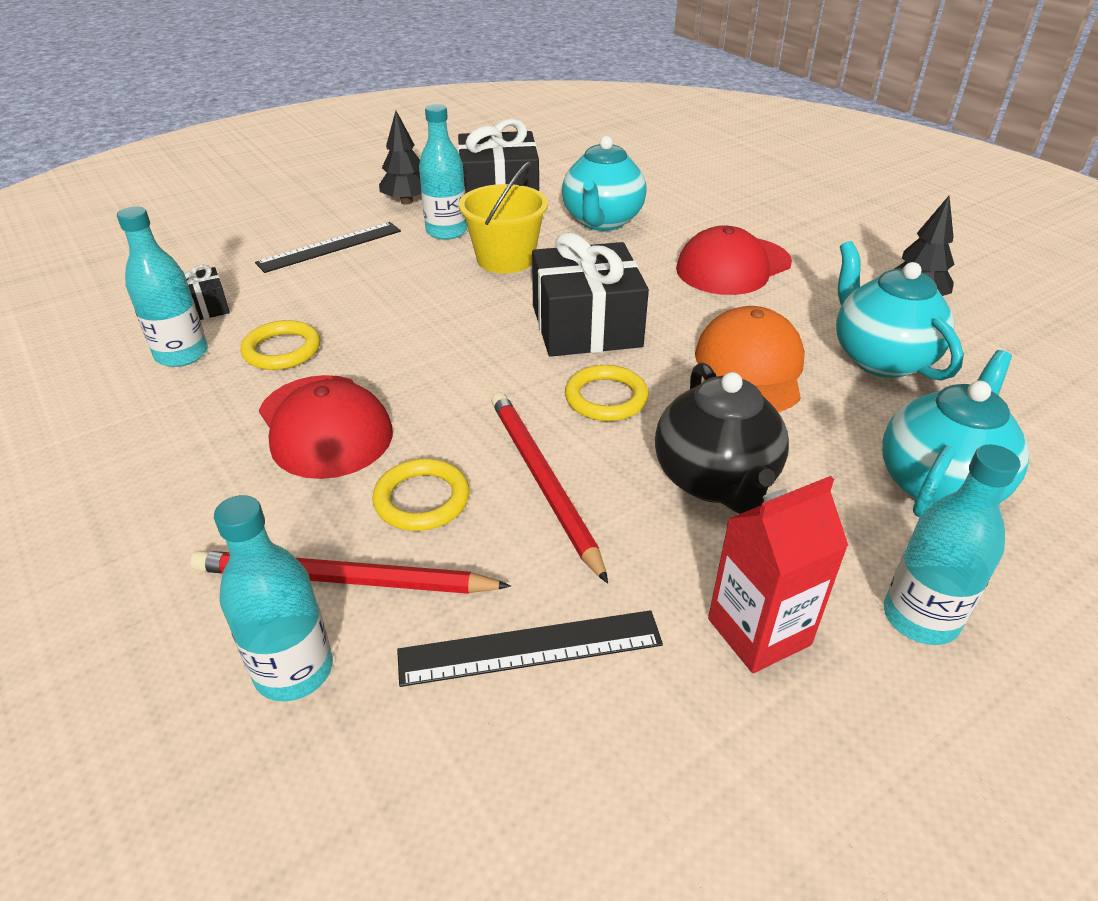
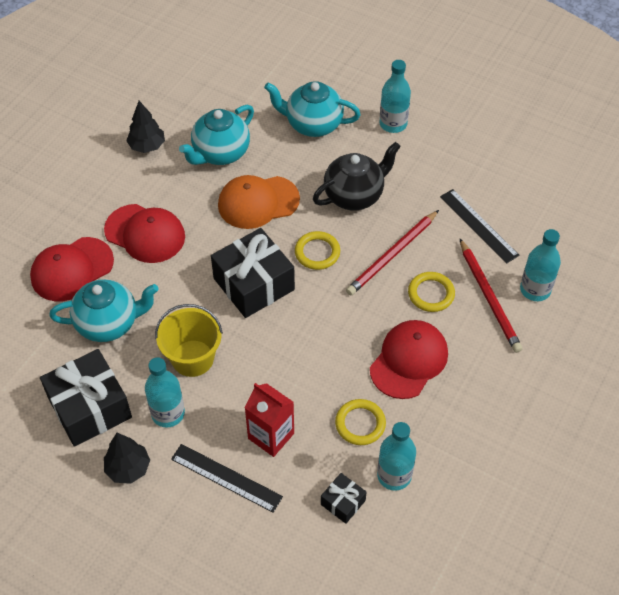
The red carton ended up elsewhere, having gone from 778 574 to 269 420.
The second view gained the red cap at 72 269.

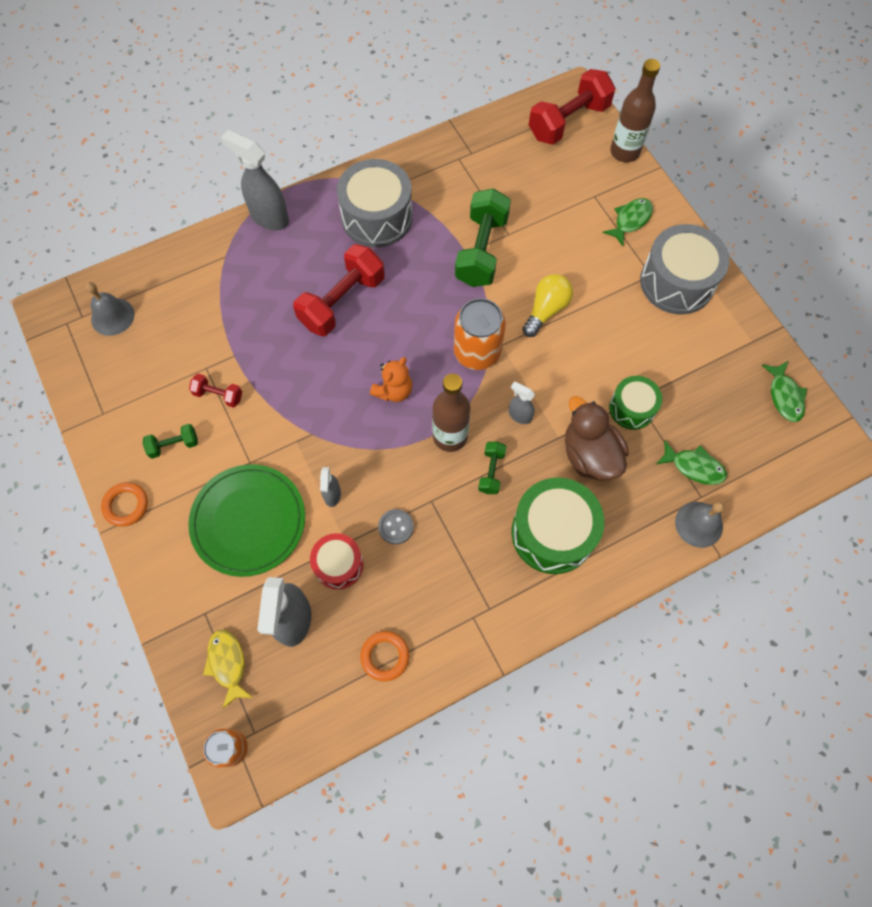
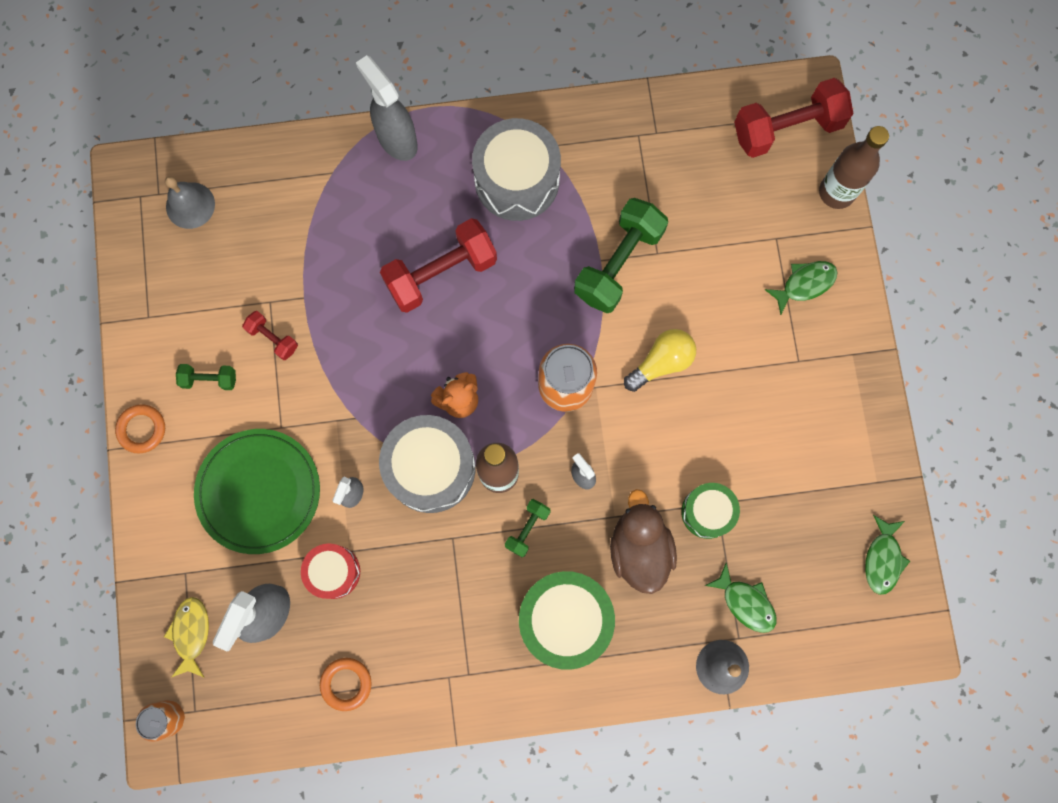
The second view lost the grey button at 396 526.
The grey drum ended up elsewhere, having gone from 684 269 to 427 464.

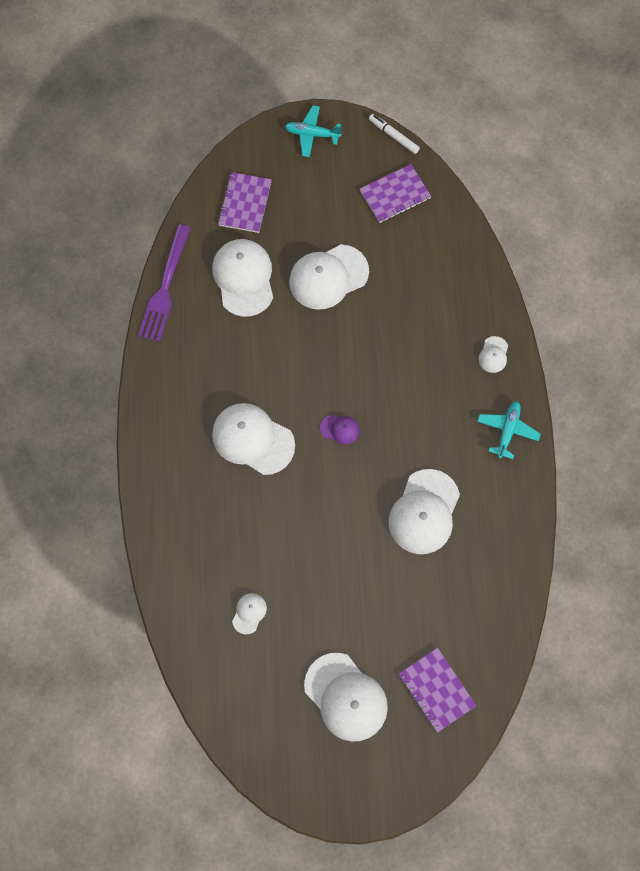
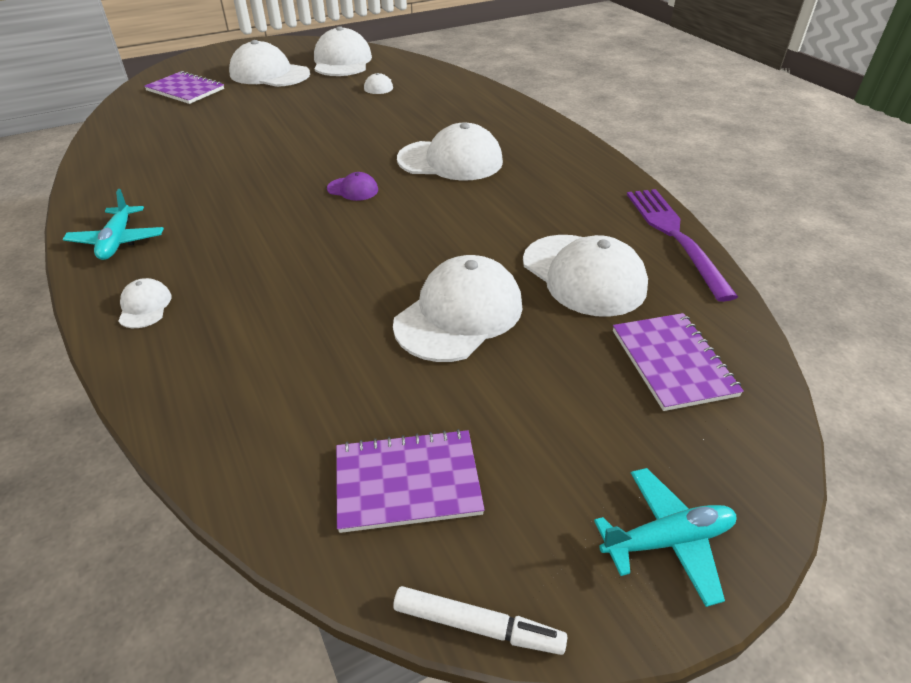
The purple cap at 340 429 ended up facing another way, 150 degrees counterclockwise from before.
The purple notebook at 395 193 ended up facing another way, 45 degrees clockwise from before.
The white cap ended up elsewhere, having gone from 424 511 to 343 51.

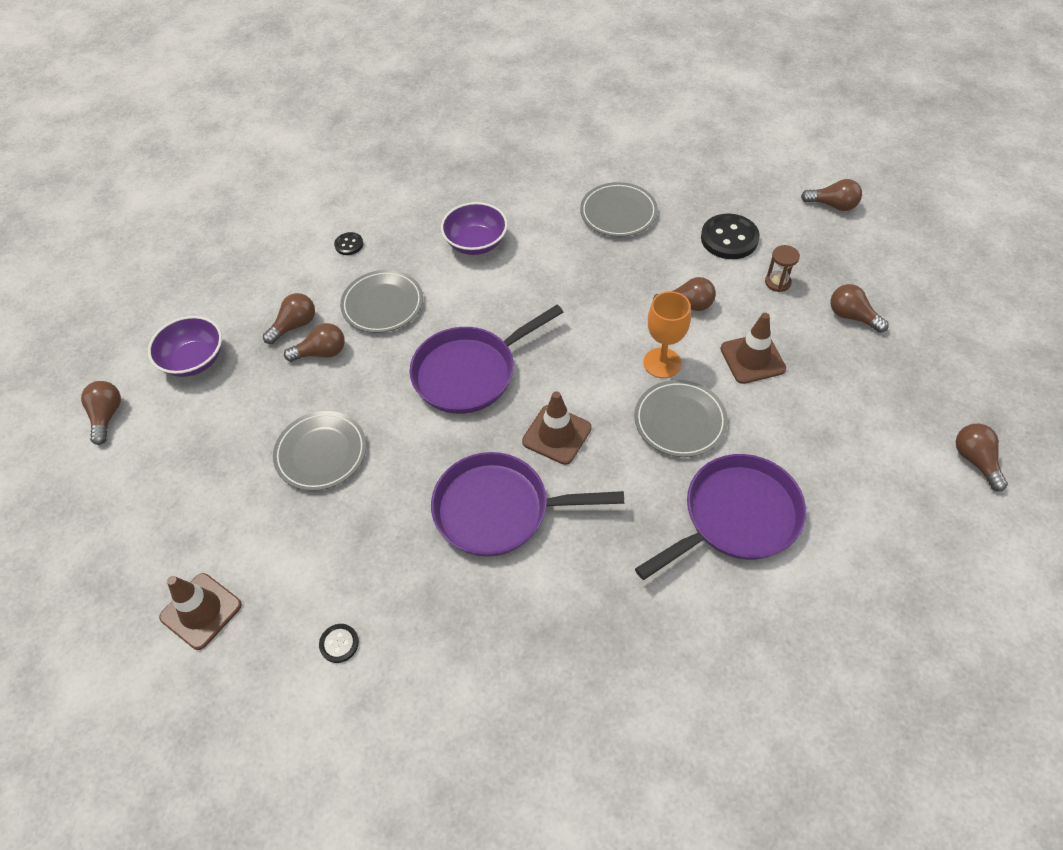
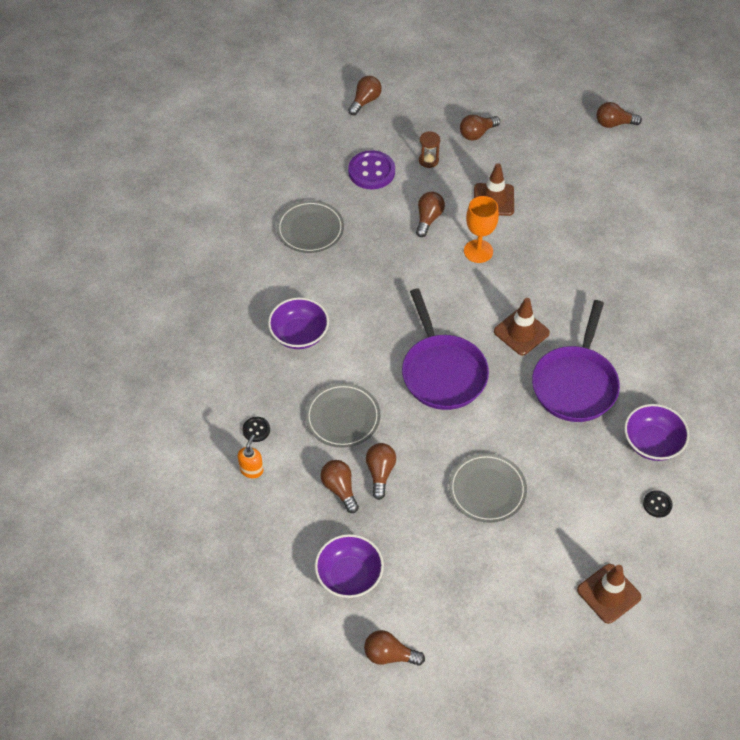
The second view lost the grey plate at 681 418.
The second view lost the purple pan at 720 517.
What was the black button at 730 236 turned into the purple button at 371 170.
The second view gained the orange soap dispenser at 250 456.
The second view gained the purple bowl at 656 432.

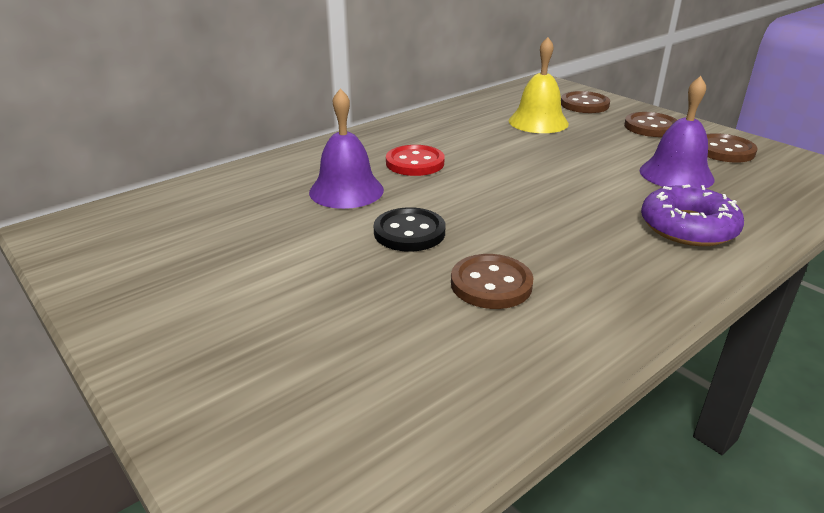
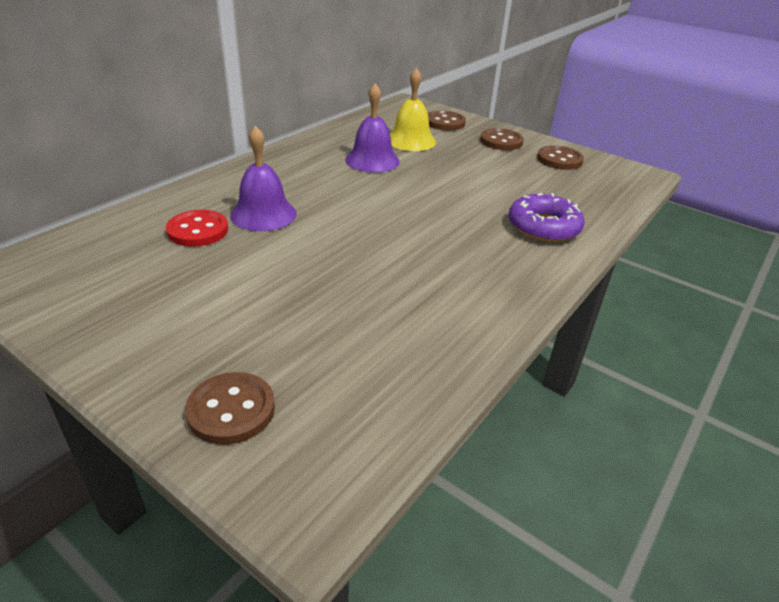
The second view lost the black button at 410 229.
The red button ended up elsewhere, having gone from 415 160 to 197 228.
The brown button ended up elsewhere, having gone from 492 281 to 230 408.
The purple bell ended up elsewhere, having gone from 677 132 to 372 127.

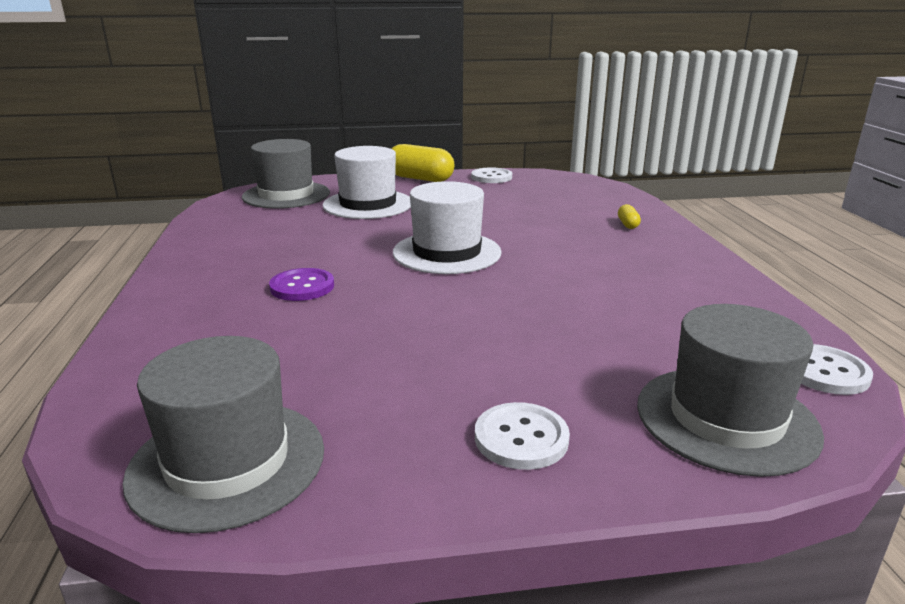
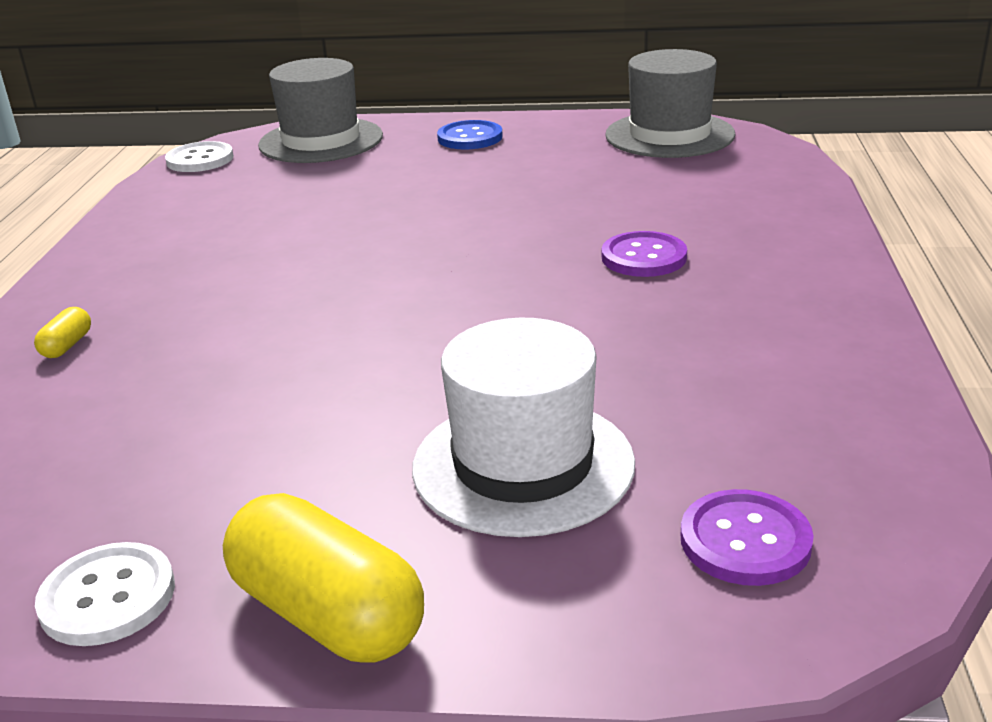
Where the grey hat stood at 286 174, the purple button came to stand at 747 537.
The second view lost the white hat at 447 227.
What was the white button at 522 436 turned into the blue button at 470 135.

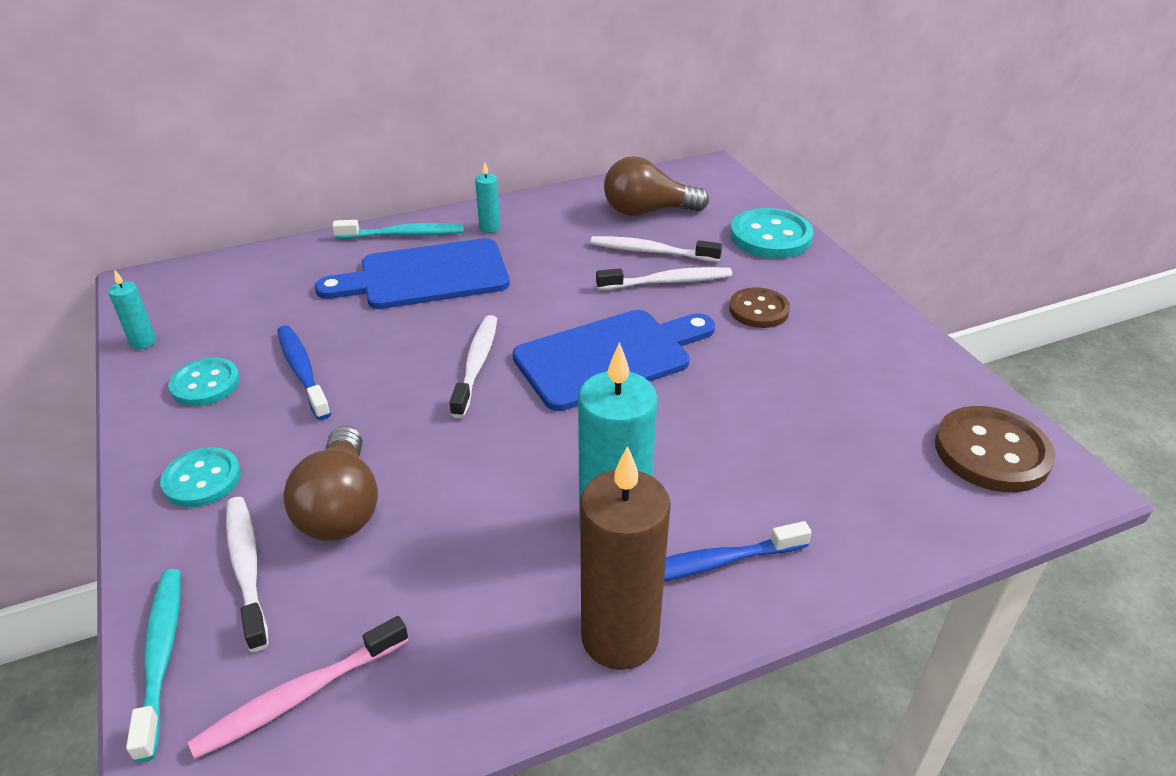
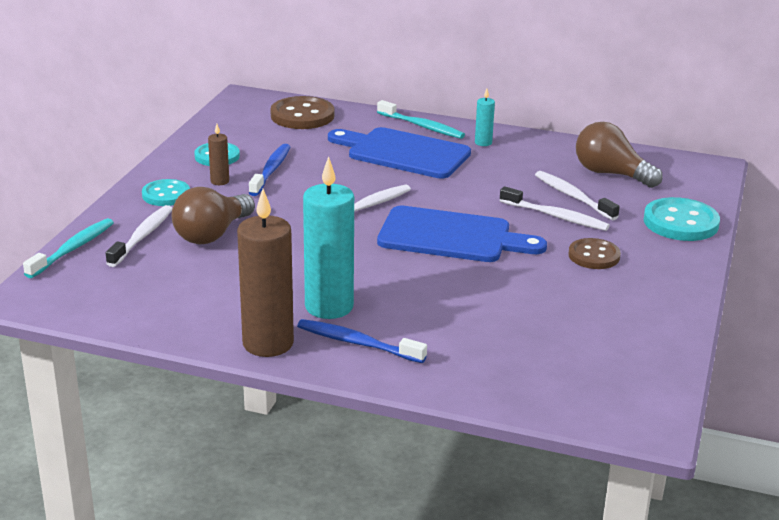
The second view lost the turquoise candle at 132 310.
The second view lost the pink toothbrush at 298 687.
The brown button ended up elsewhere, having gone from 995 449 to 302 112.
The second view gained the brown candle at 218 154.

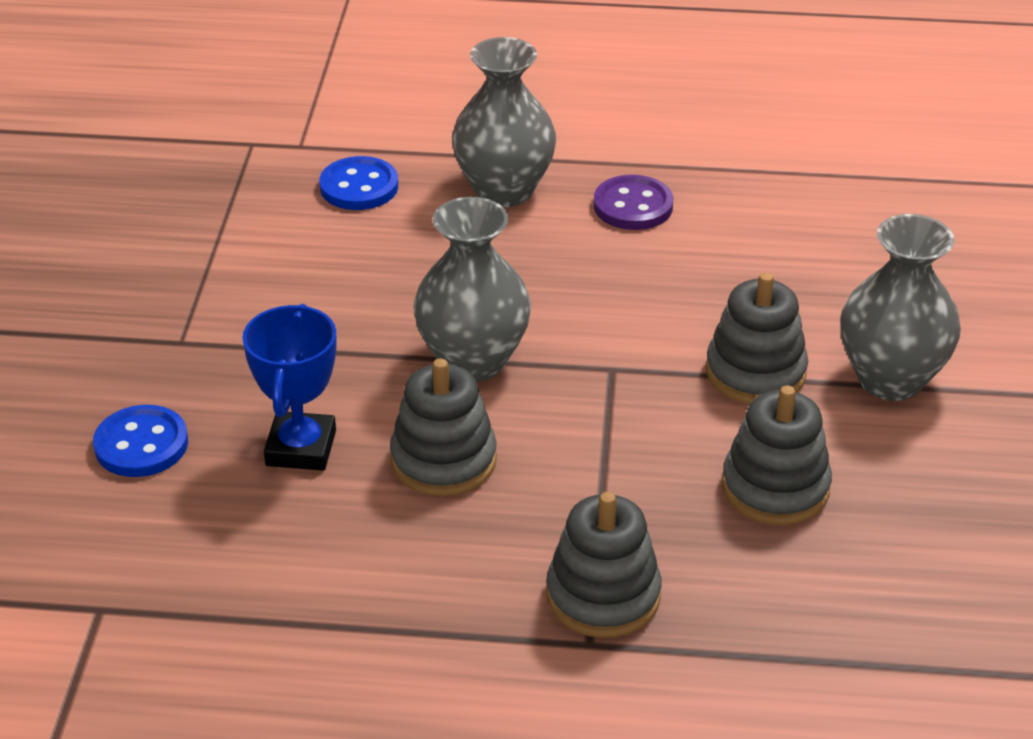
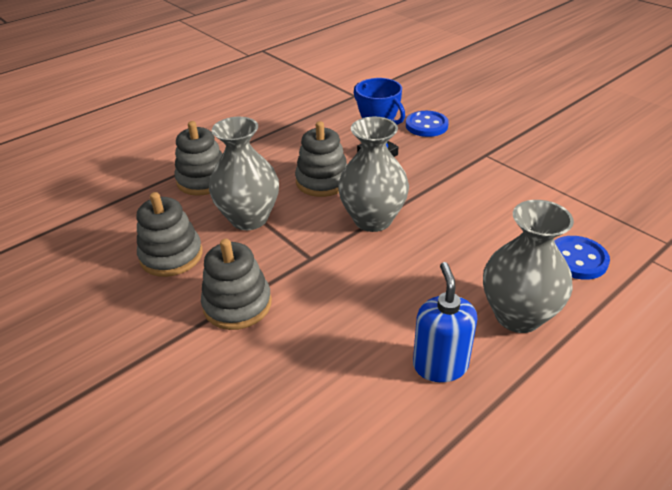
Where the purple button stood at 634 202, the blue soap dispenser came to stand at 445 322.
The grey vase ended up elsewhere, having gone from 900 307 to 244 173.

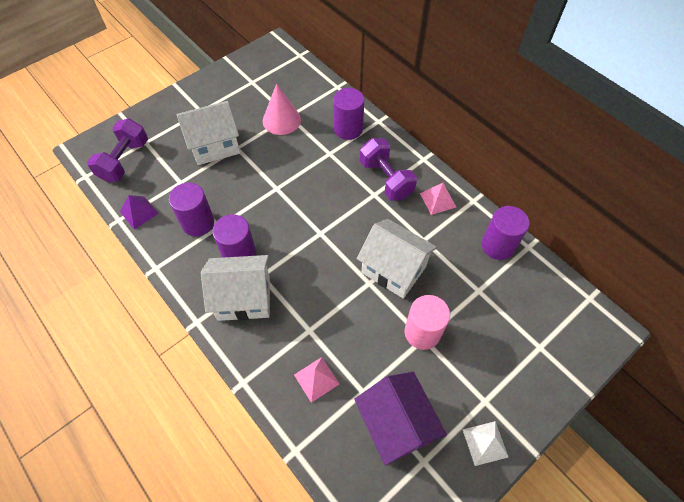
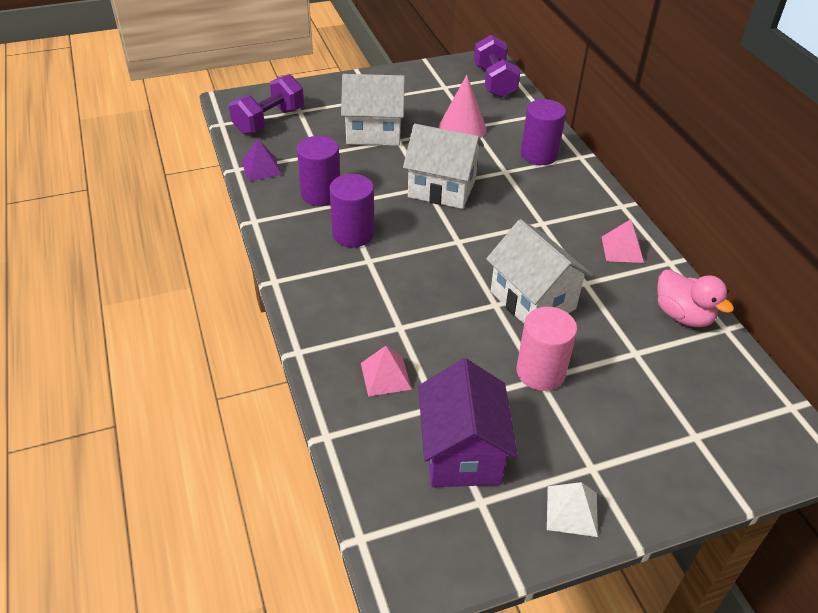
The white house ended up elsewhere, having gone from 235 288 to 443 166.
The purple dumbbell ended up elsewhere, having gone from 388 169 to 497 66.
Where the purple cylinder stood at 505 233, the pink duck came to stand at 695 298.

